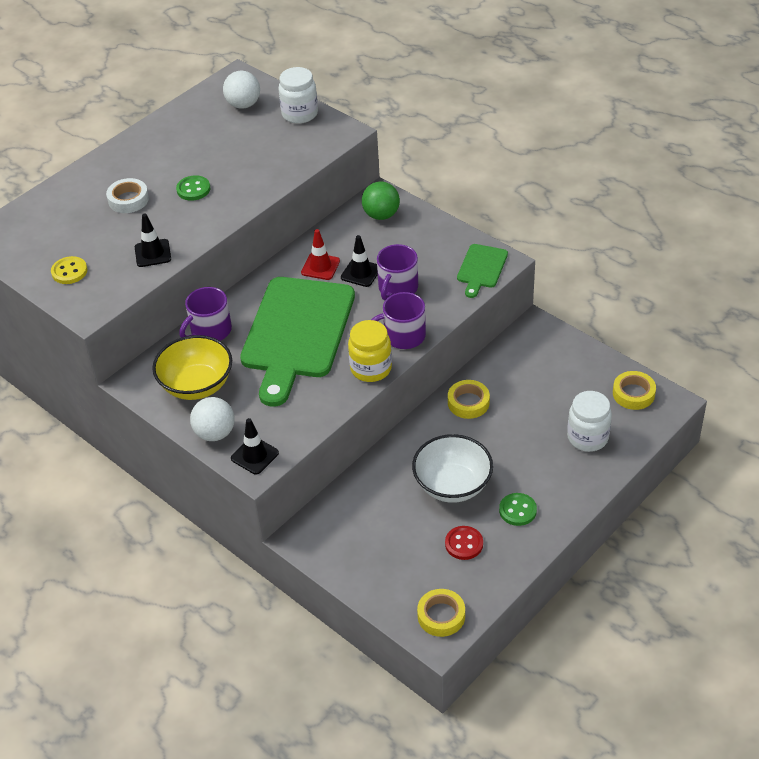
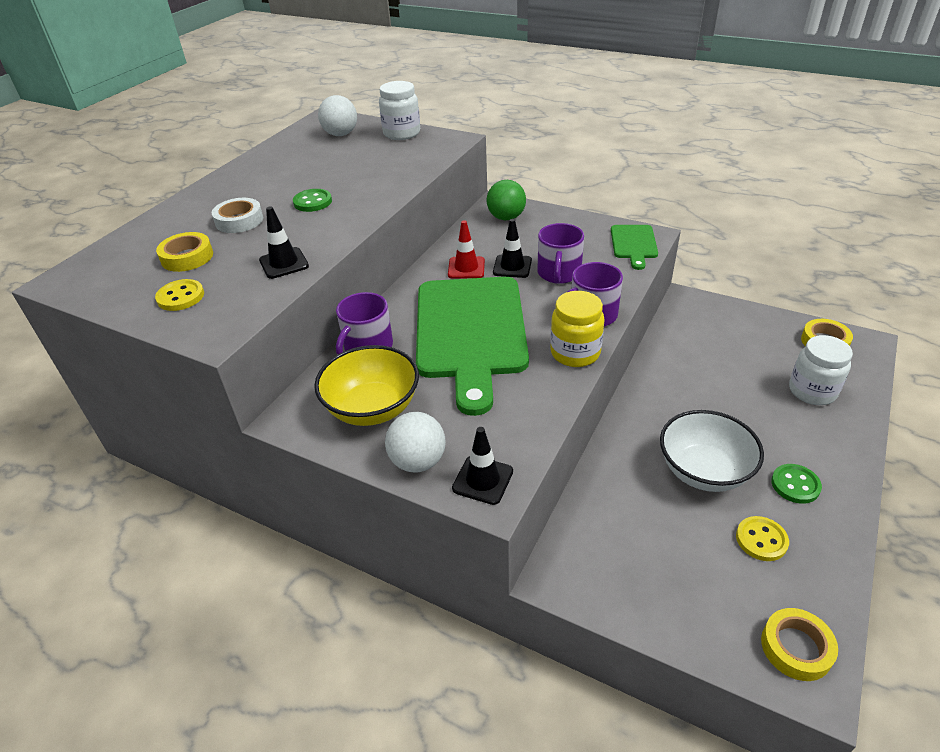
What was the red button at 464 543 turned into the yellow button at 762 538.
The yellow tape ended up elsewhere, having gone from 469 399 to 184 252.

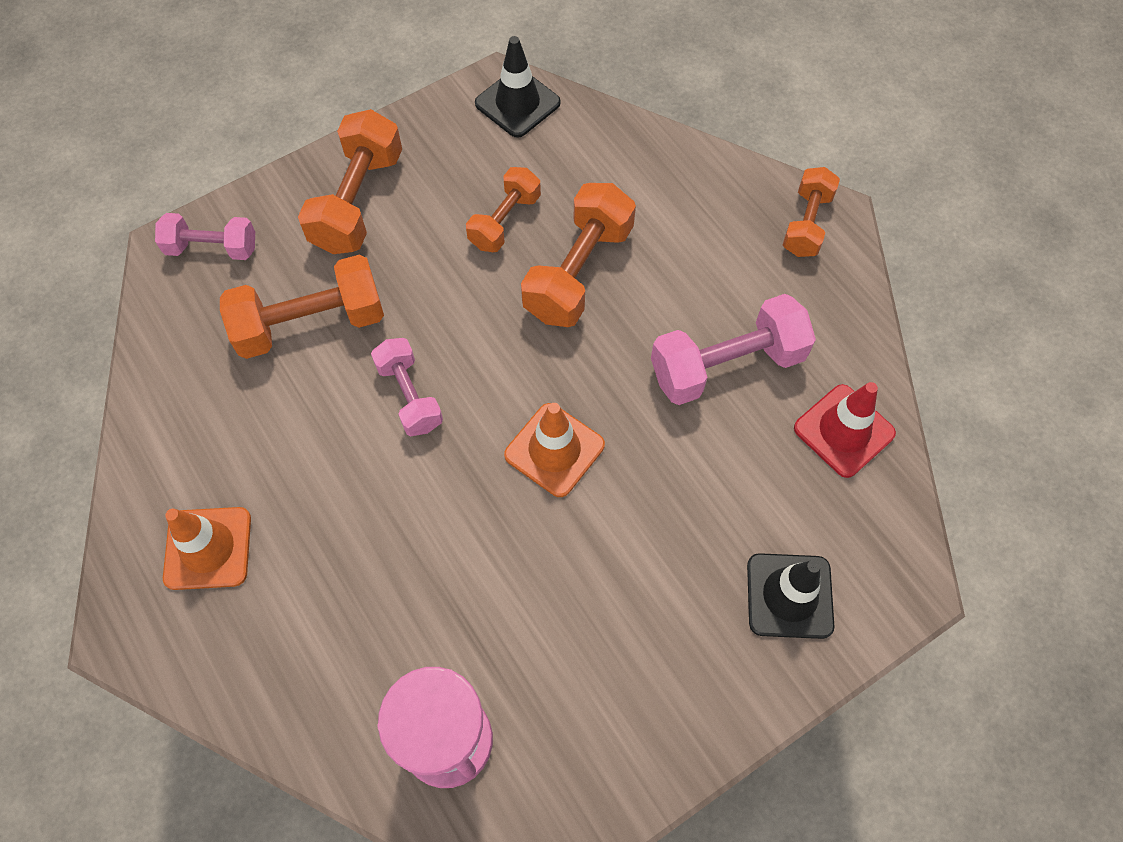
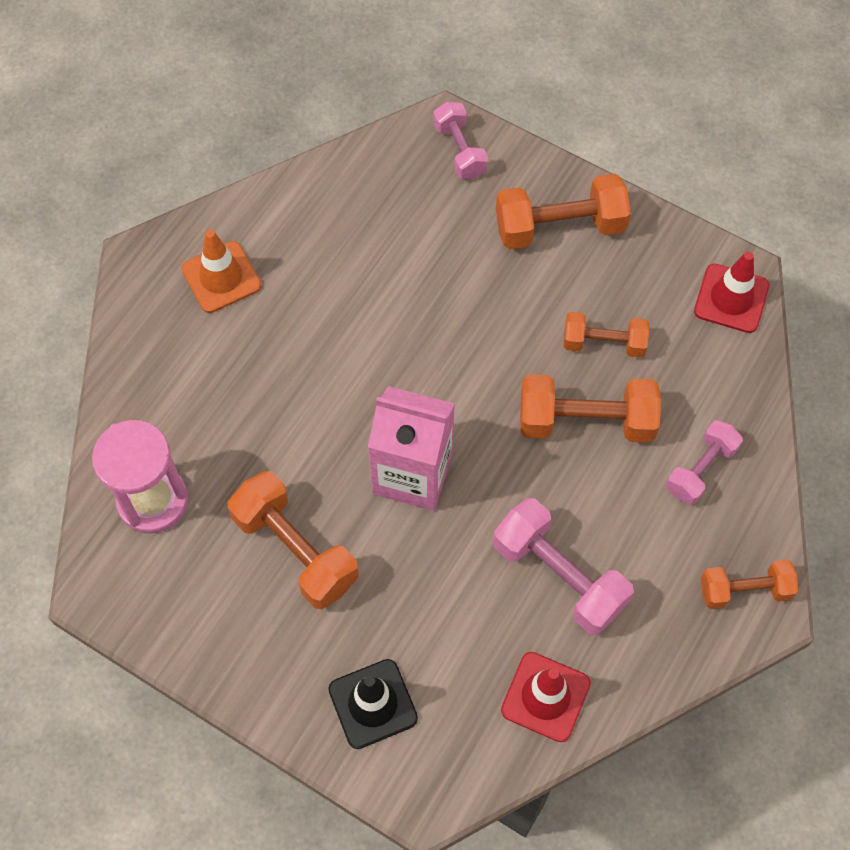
The orange dumbbell ended up elsewhere, having gone from 302 307 to 293 540.
The pink dumbbell ended up elsewhere, having gone from 407 387 to 704 462.
What was the black traffic cone at 518 87 turned into the red traffic cone at 731 292.
Where the orange traffic cone stood at 554 450, the pink carton came to stand at 411 448.

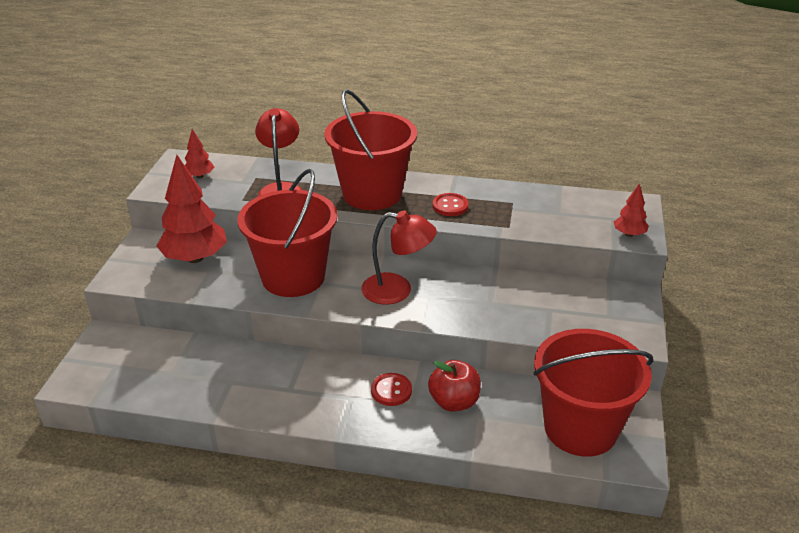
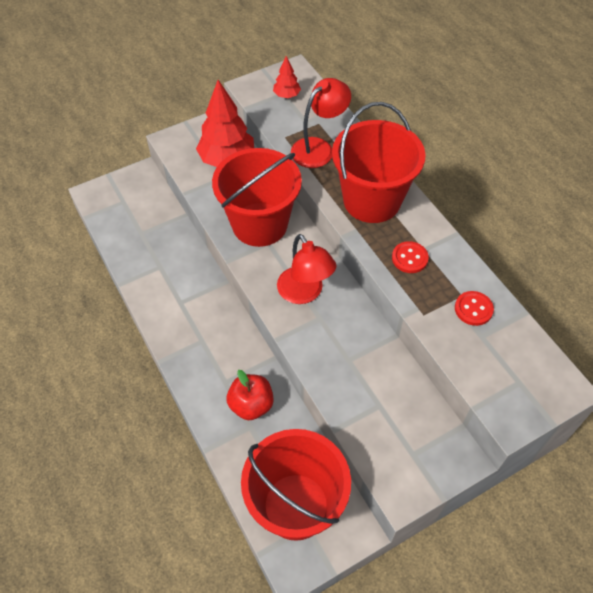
The red button ended up elsewhere, having gone from 391 389 to 474 308.
The second view lost the red tree at 631 210.

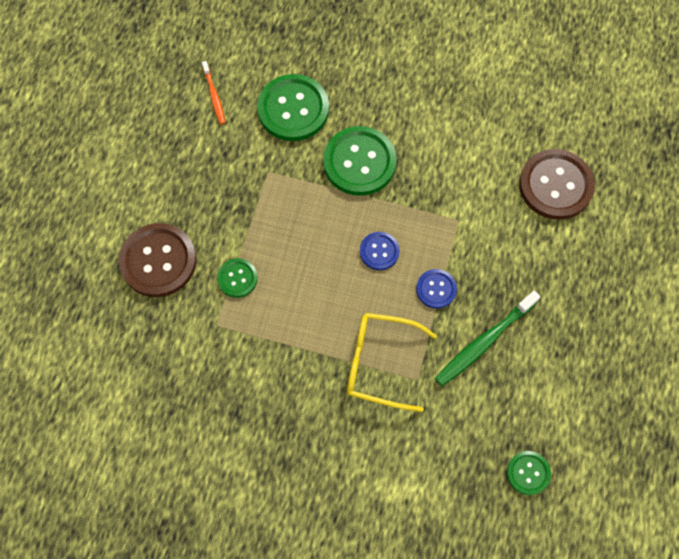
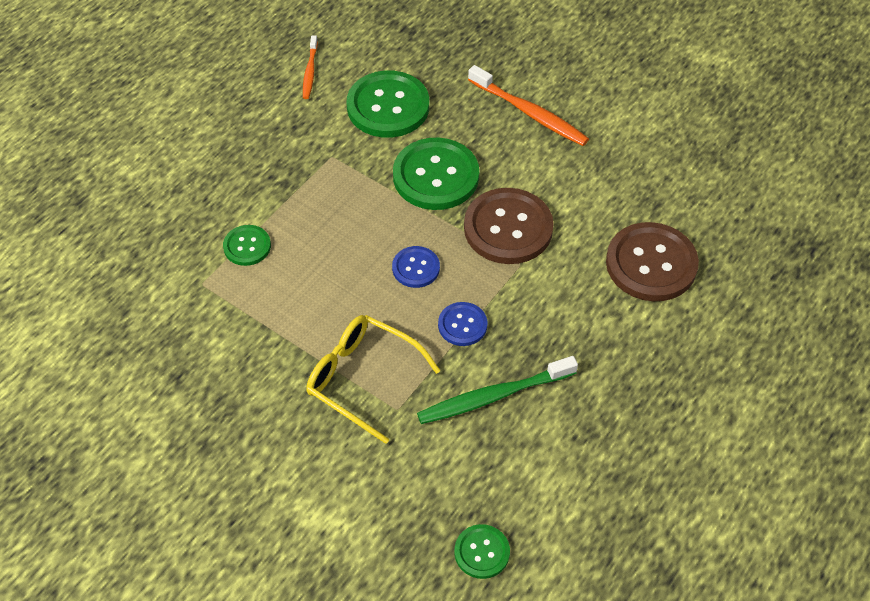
The brown button ended up elsewhere, having gone from 157 260 to 509 226.
The second view gained the orange toothbrush at 528 105.

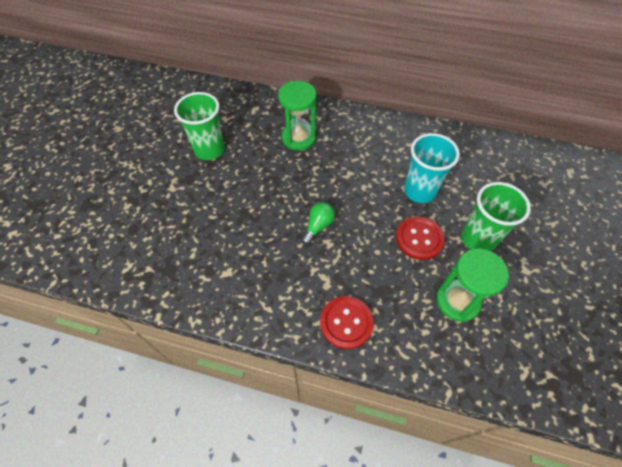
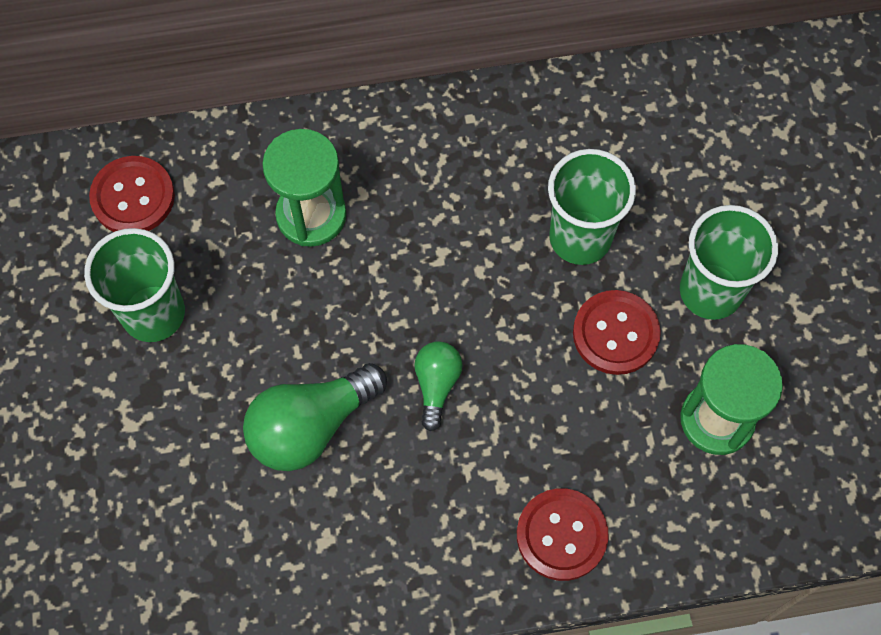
What was the turquoise cup at 432 168 turned into the green cup at 592 207.
The second view gained the red button at 132 194.
The second view gained the green light bulb at 315 417.

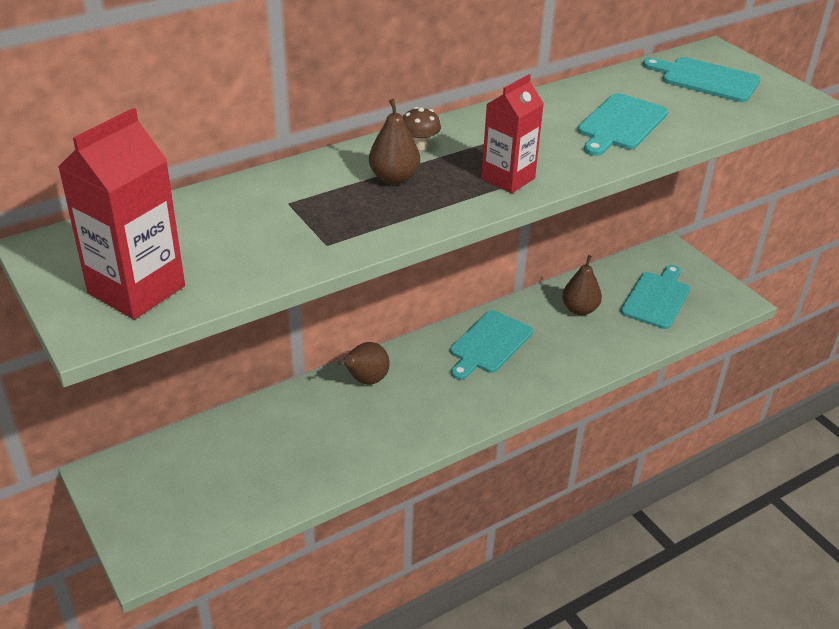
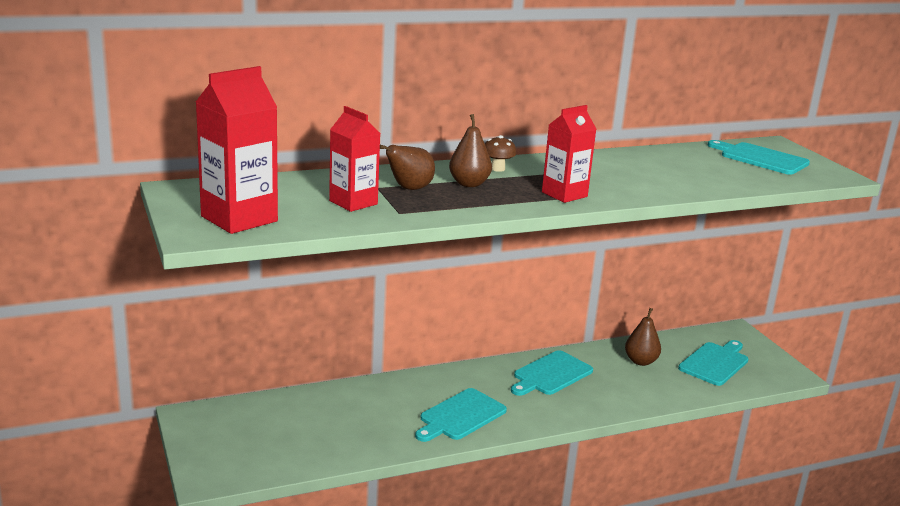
The brown pear ended up elsewhere, having gone from 364 363 to 407 167.
The turquoise cutting board ended up elsewhere, having gone from 622 124 to 461 415.
The second view gained the red carton at 354 159.

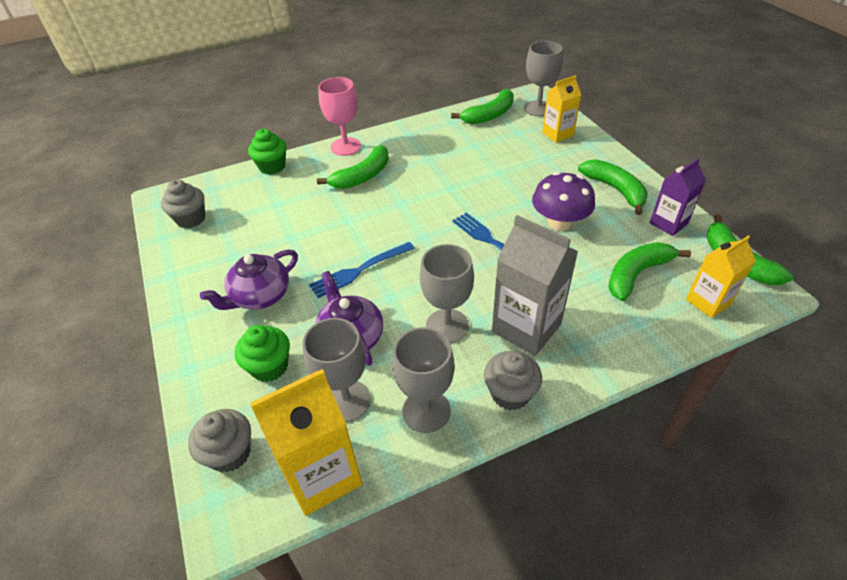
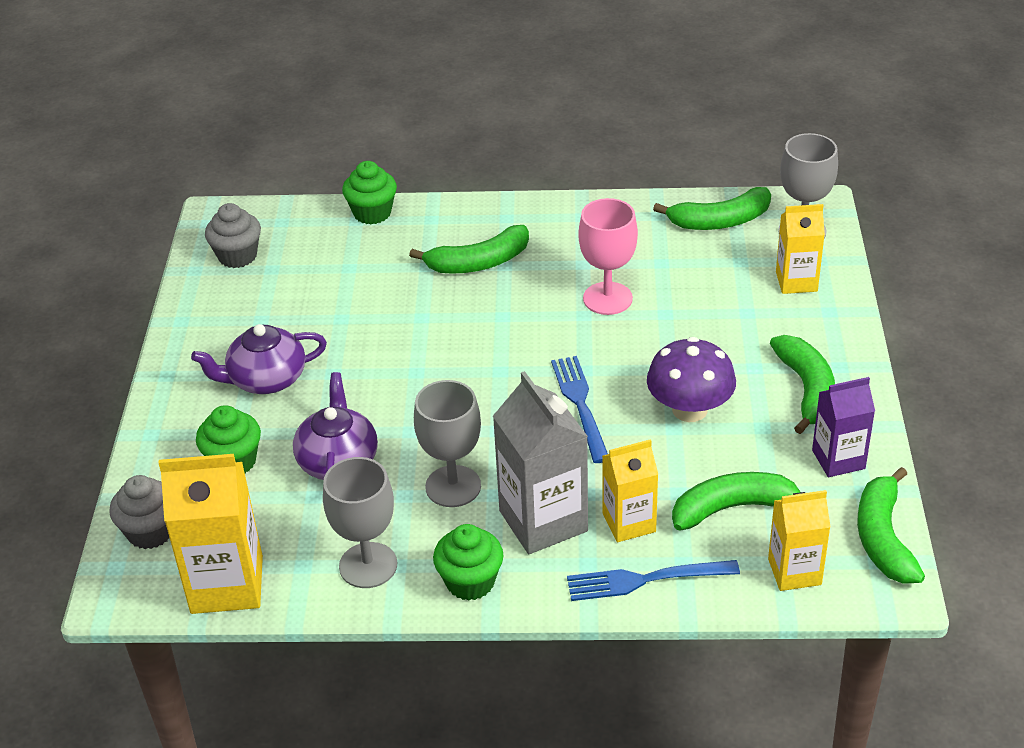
The second view lost the grey goblet at 336 370.
The blue fork ended up elsewhere, having gone from 362 270 to 653 580.
The pink goblet ended up elsewhere, having gone from 339 116 to 608 256.
What was the grey cupcake at 513 380 turned into the green cupcake at 468 562.
The second view gained the yellow carton at 630 490.

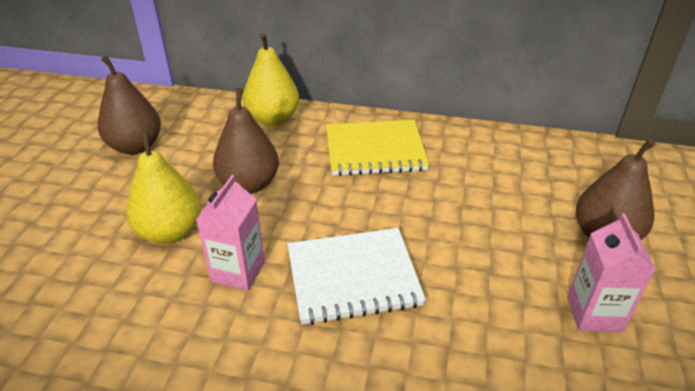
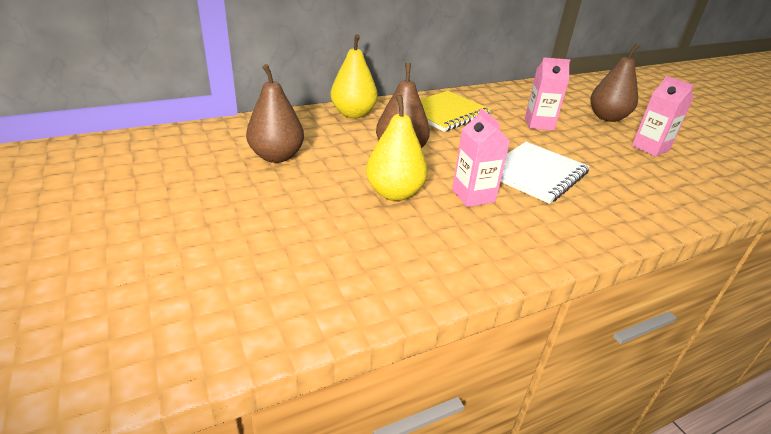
The second view gained the pink carton at 547 93.

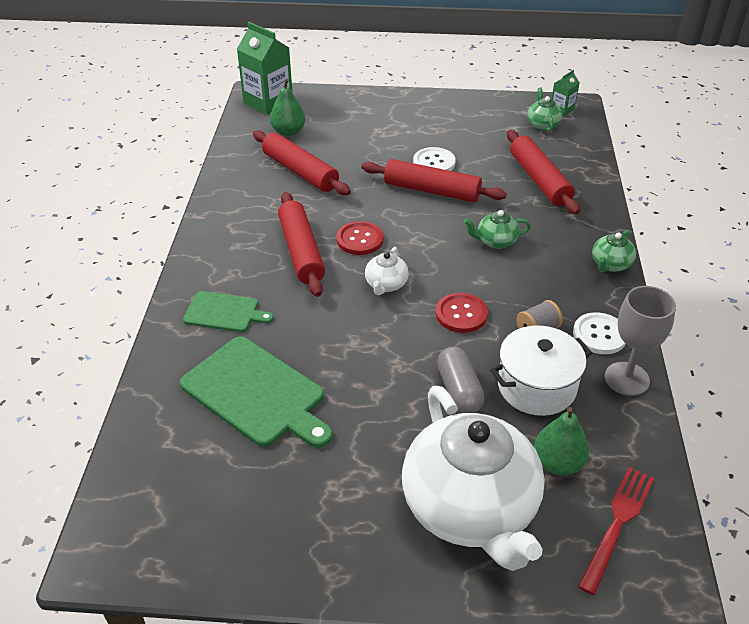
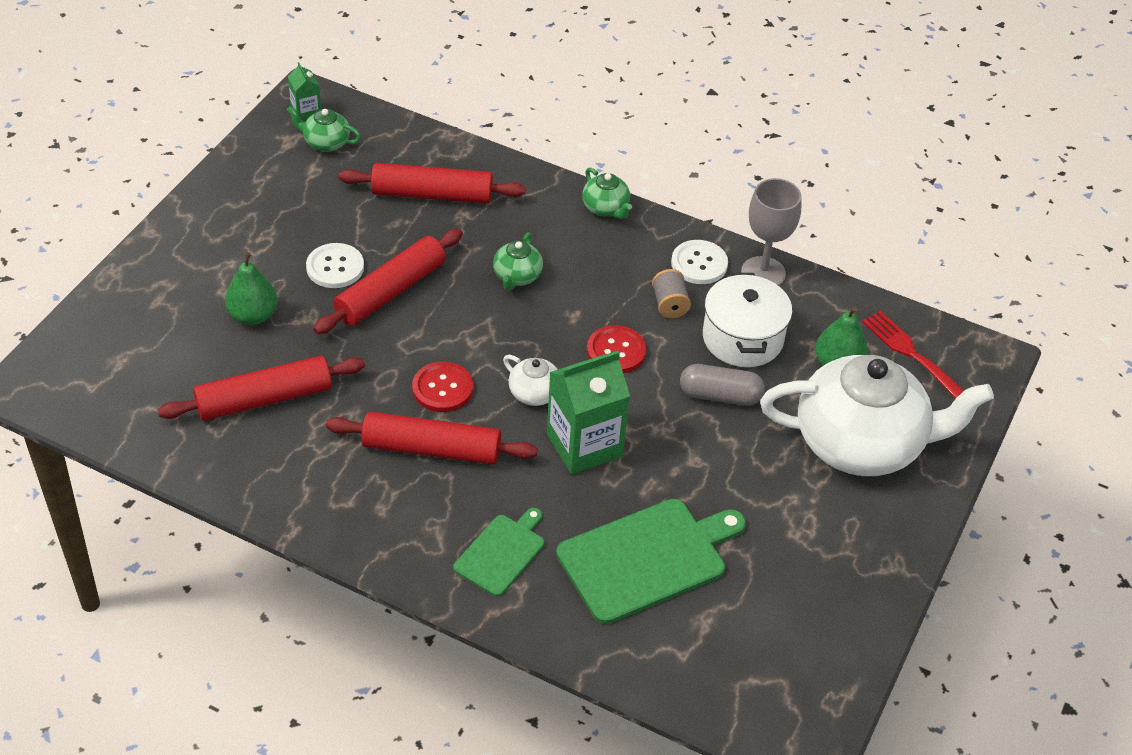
The green carton ended up elsewhere, having gone from 264 68 to 588 412.
The green pear ended up elsewhere, having gone from 287 107 to 251 288.

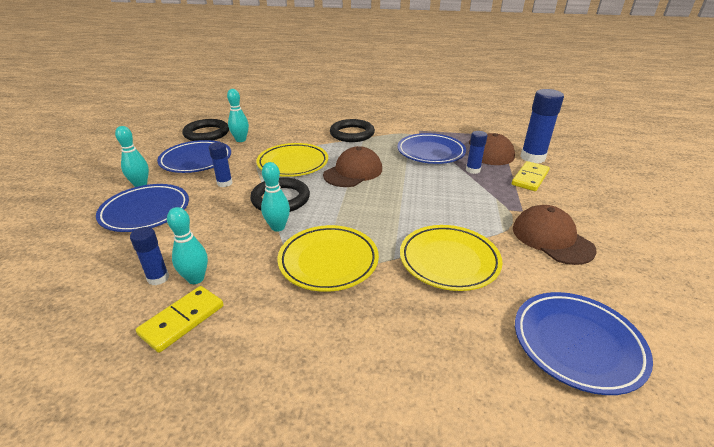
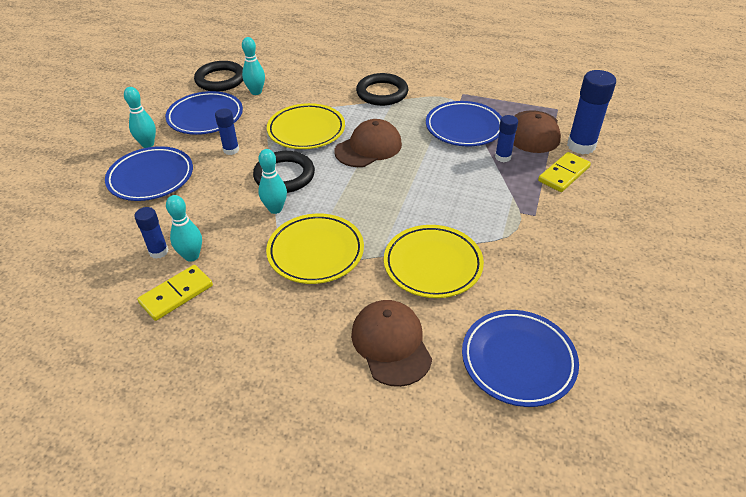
The brown cap ended up elsewhere, having gone from 555 235 to 391 343.

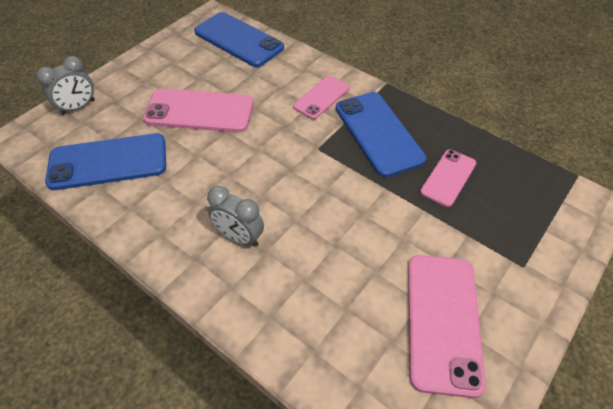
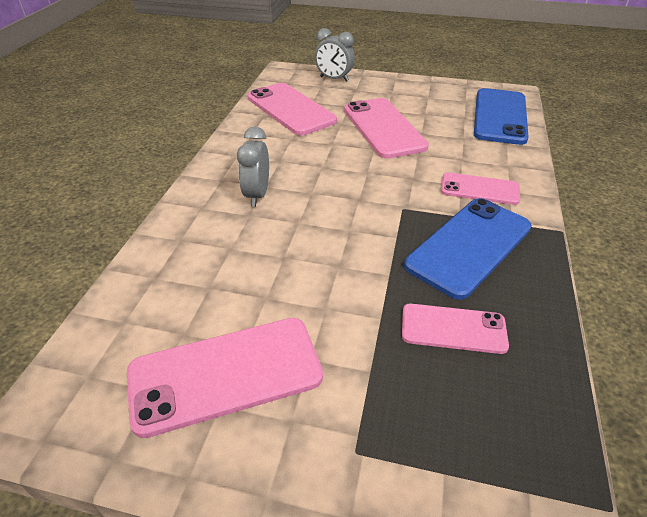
What was the blue phone at 105 161 turned into the pink phone at 292 109.

